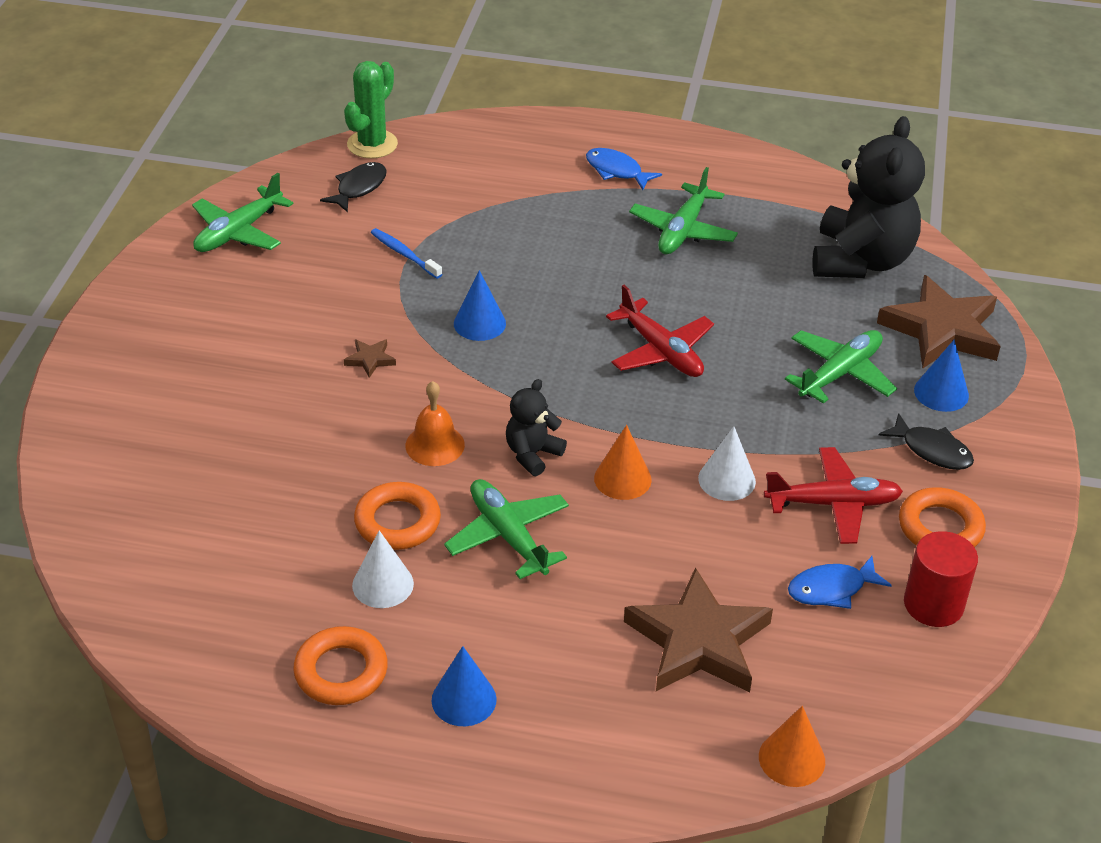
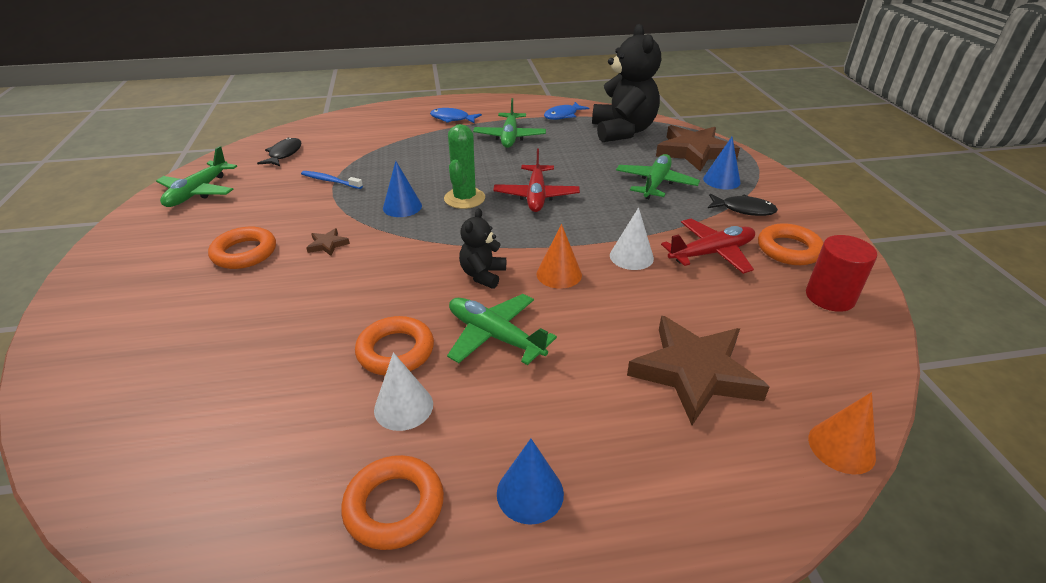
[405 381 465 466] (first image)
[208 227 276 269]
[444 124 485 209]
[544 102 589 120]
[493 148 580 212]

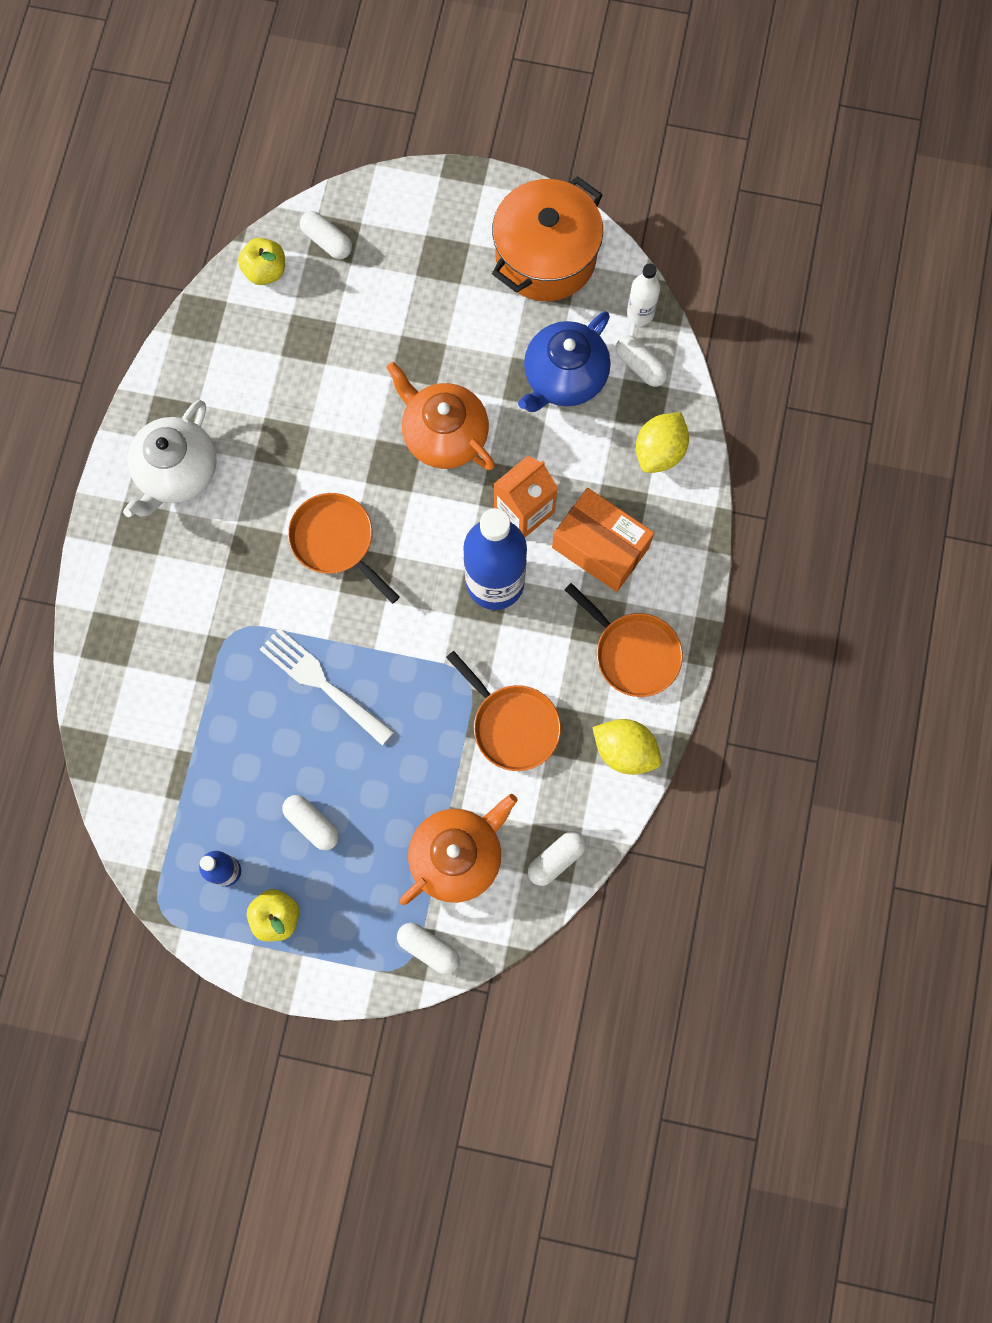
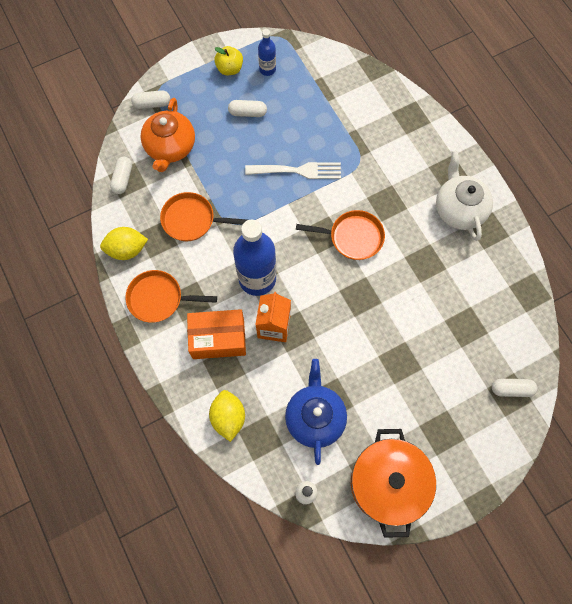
[238 238 285 285] (first image)
[386 362 495 470] (first image)
[616 335 668 387] (first image)

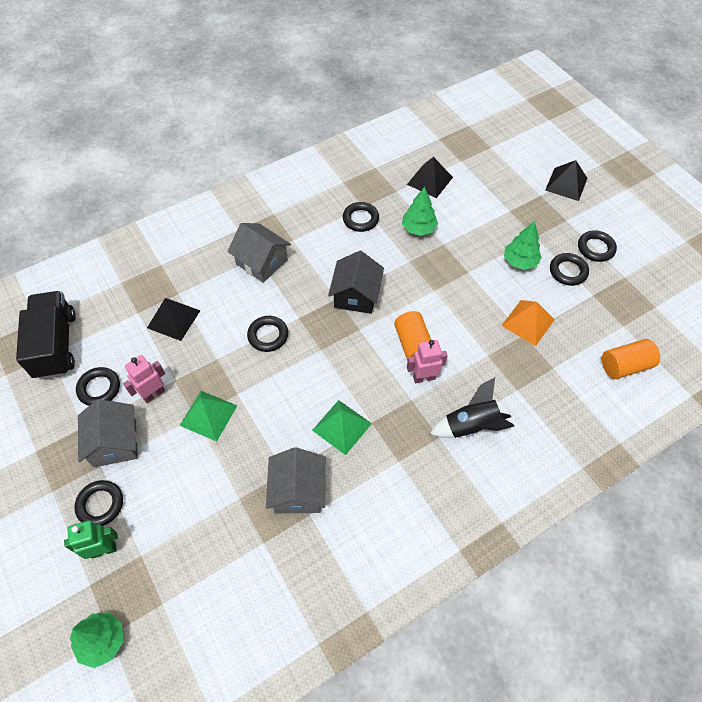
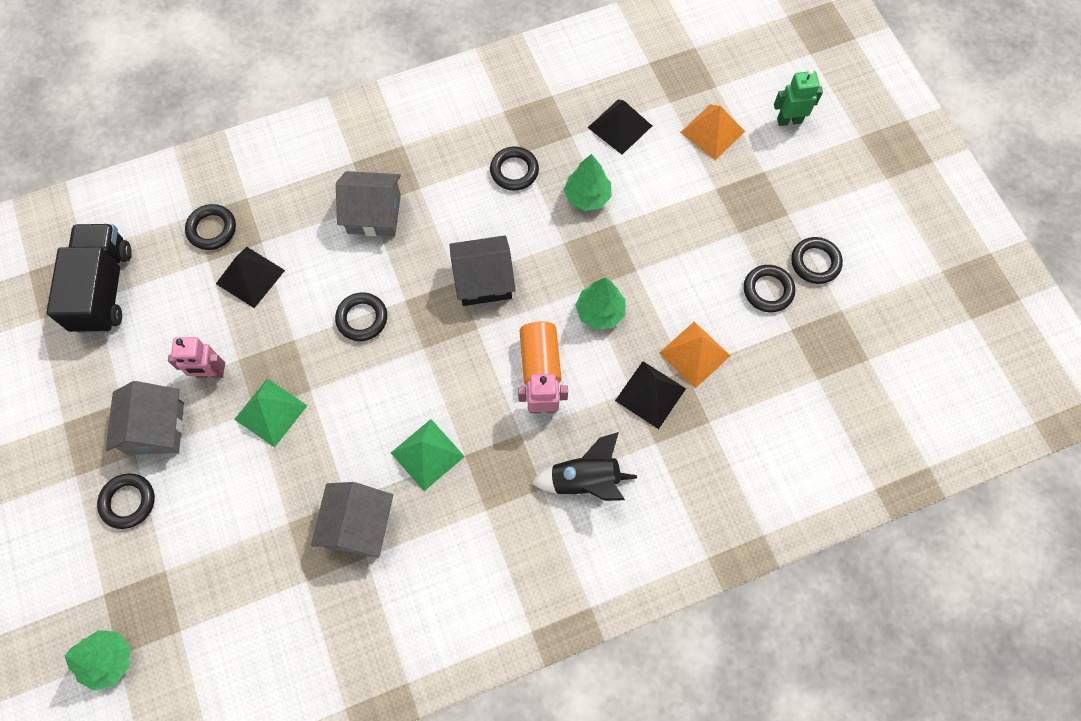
[602 339 660 379] (first image)
[680 104 745 160]
[774 69 823 126]
[185 204 236 250]
[575 277 626 330]
[615 361 686 429]
[168 337 225 378]
[336 171 401 237]
[449 235 516 306]

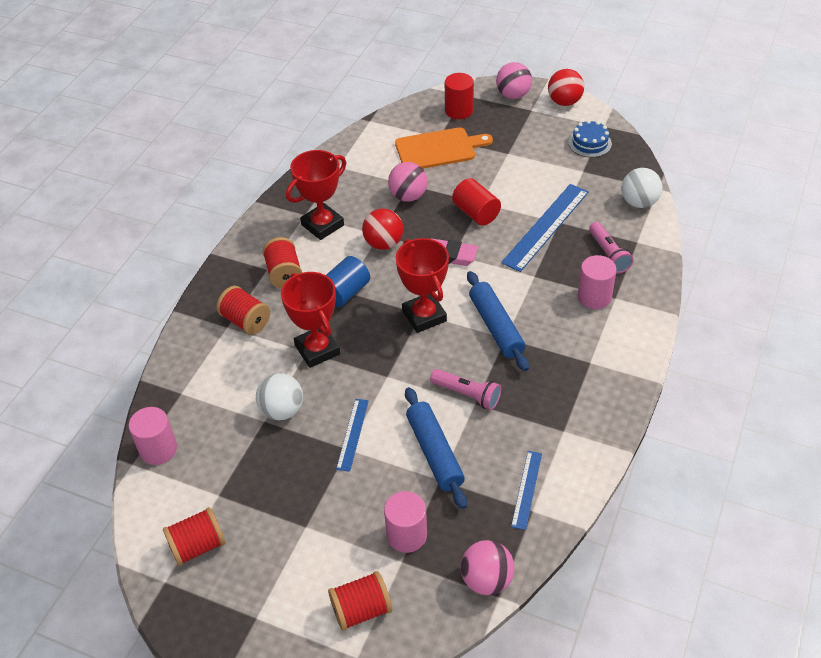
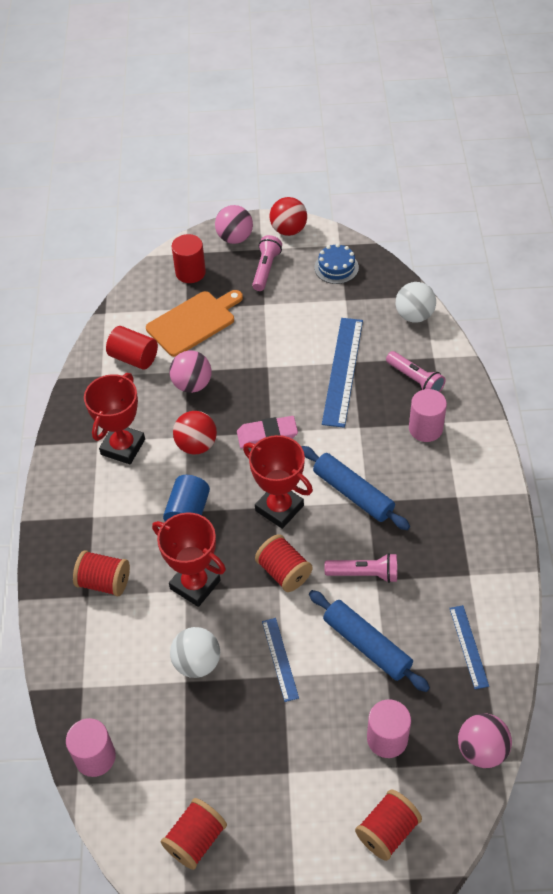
[252 235 282 291]
[255 534 312 592]
[106 326 158 370]

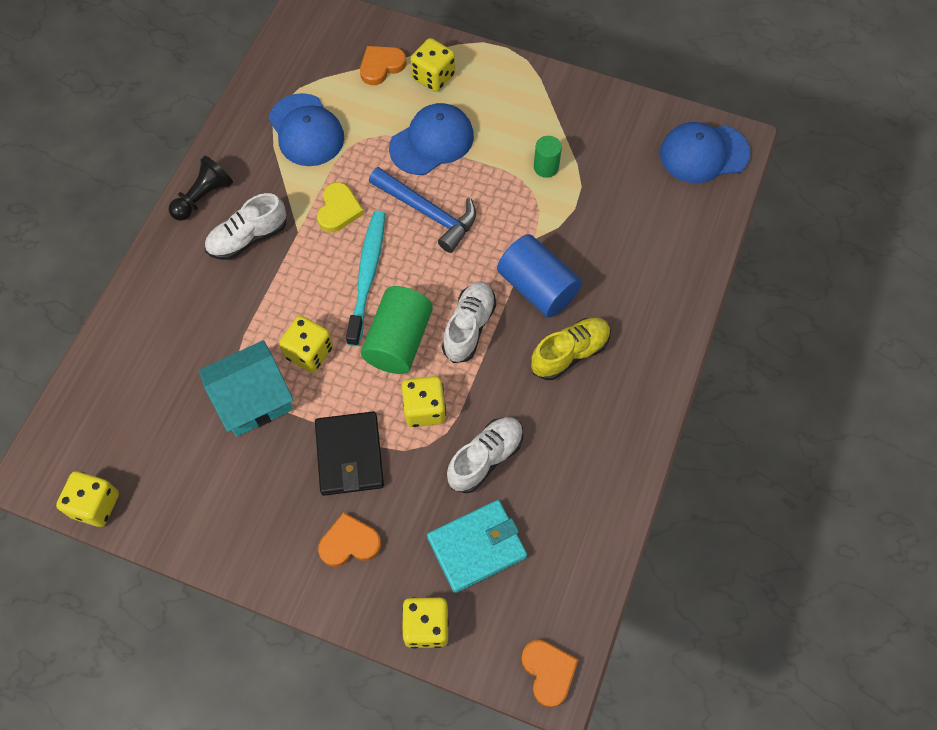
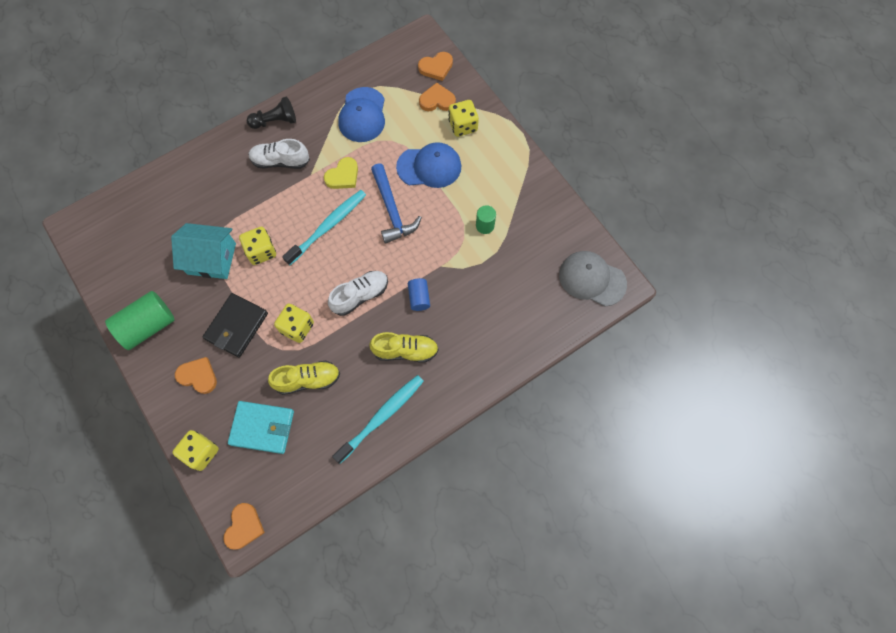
[56 471 119 527] (first image)
[332 375 424 464]
[418 52 453 81]
[105 291 175 350]
[268 360 340 395]
[559 251 627 307]
[408 278 430 311]

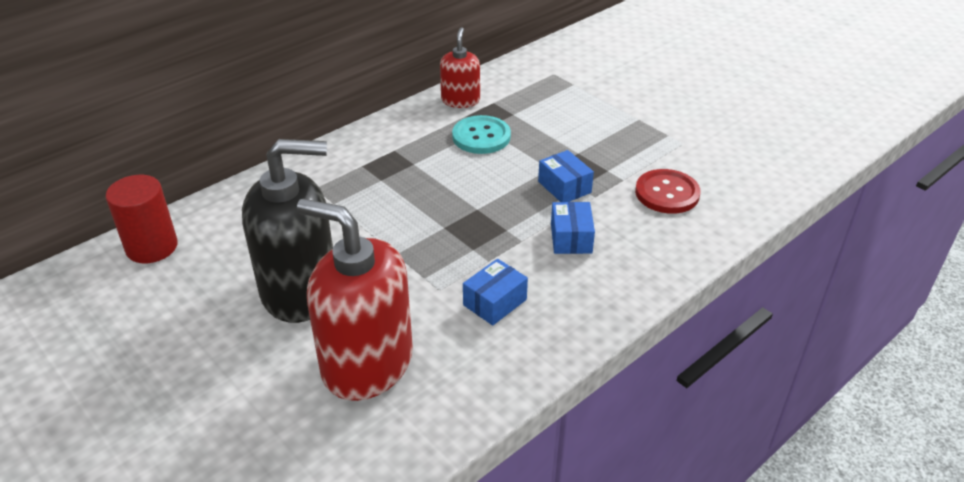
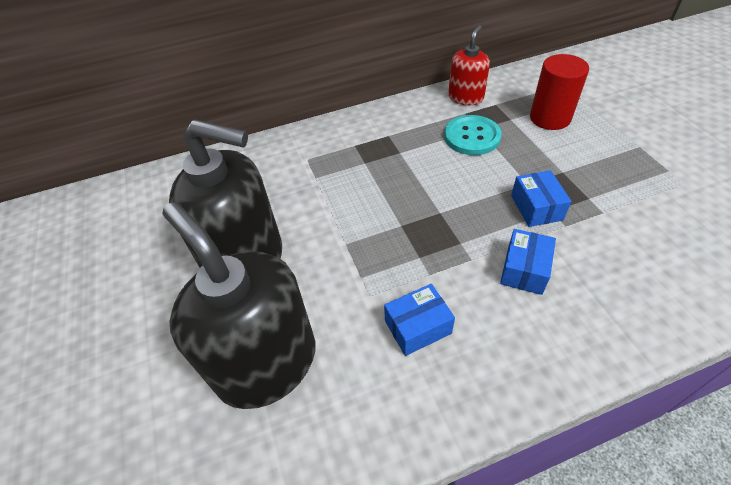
[635 169 701 214] (first image)
[530 54 589 130]
[162 202 315 409]

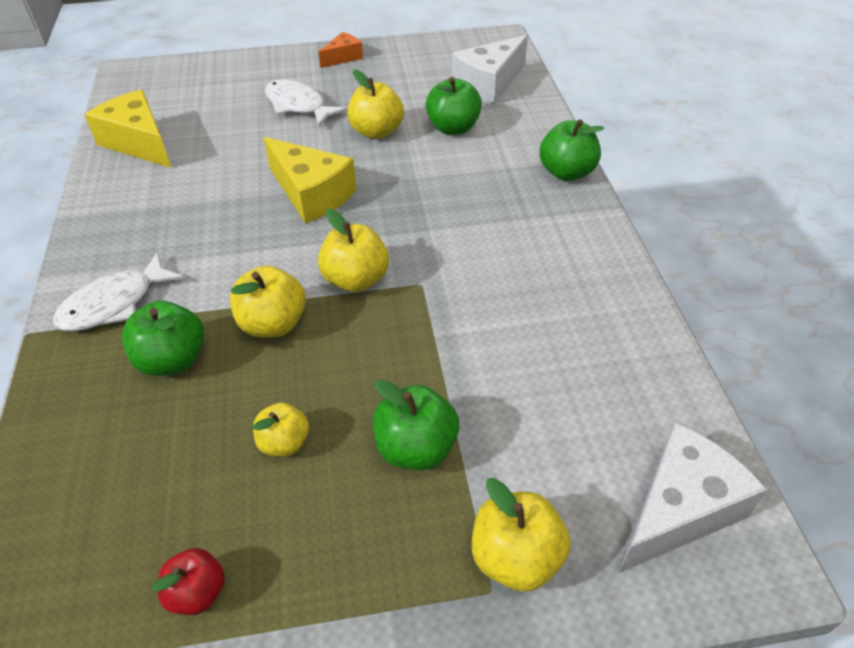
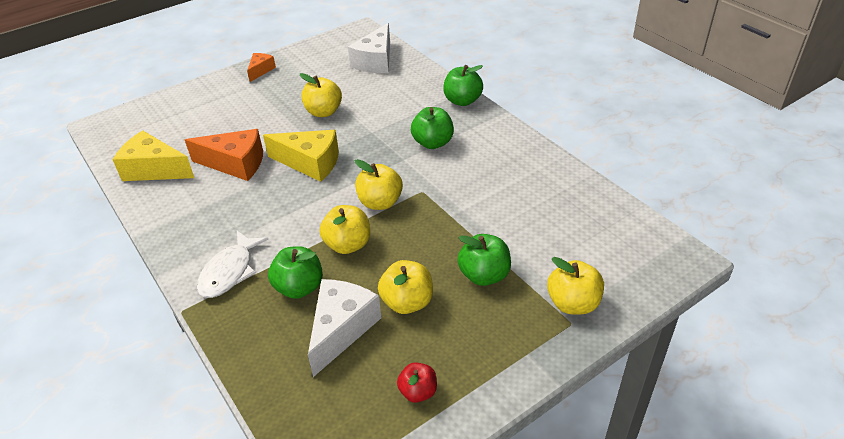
[265 79 348 127] (first image)
[185 129 263 181]
[411 107 454 149]
[308 279 381 377]
[378 260 433 314]

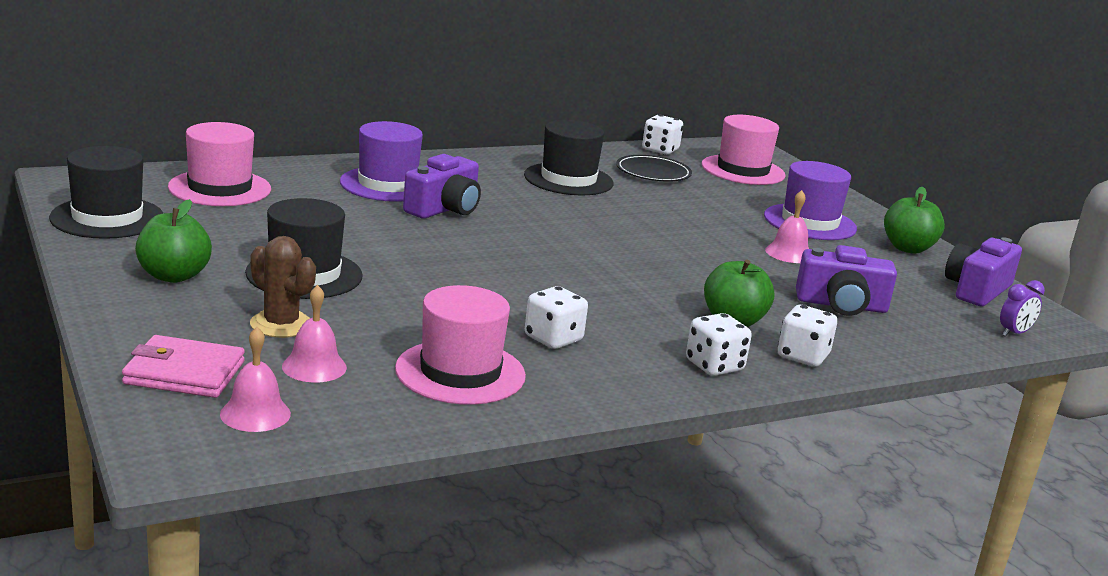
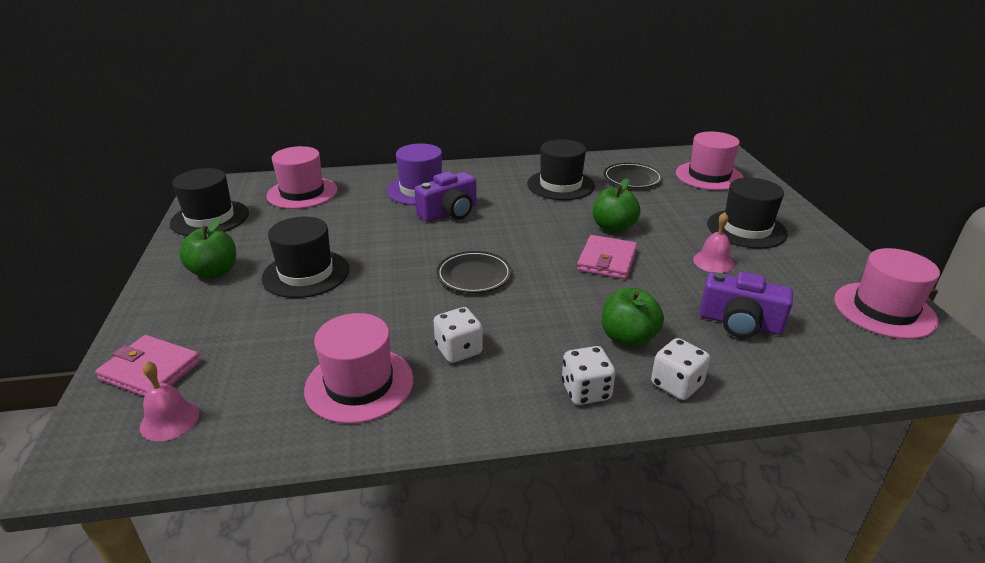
[250 236 316 338] (first image)
[282 285 347 382] (first image)
[642 115 683 155] (first image)
[1000 280 1045 337] (first image)
[436 251 512 293]
[577 235 637 279]
[593 178 640 233]
[834 248 940 339]
[707 178 788 249]

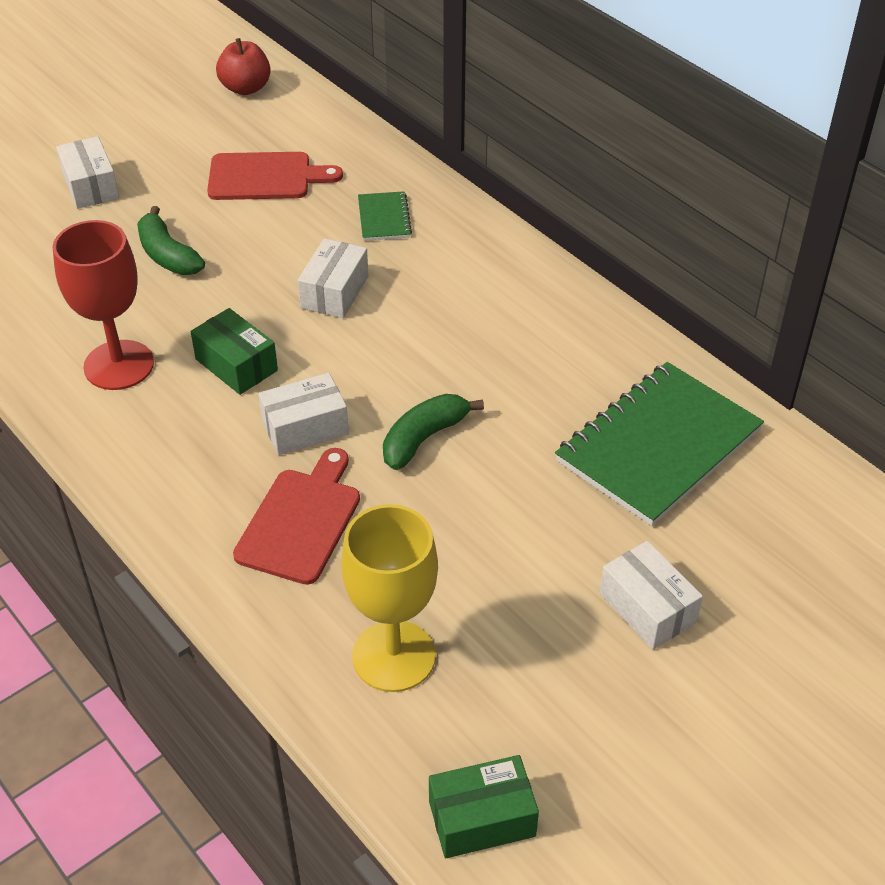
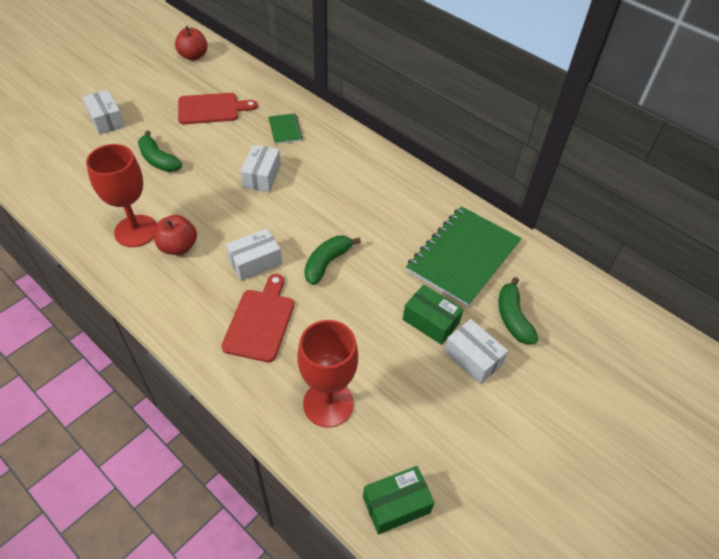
[154 215 197 255]
[499 277 539 344]
[403 285 463 345]
[297 320 358 427]

